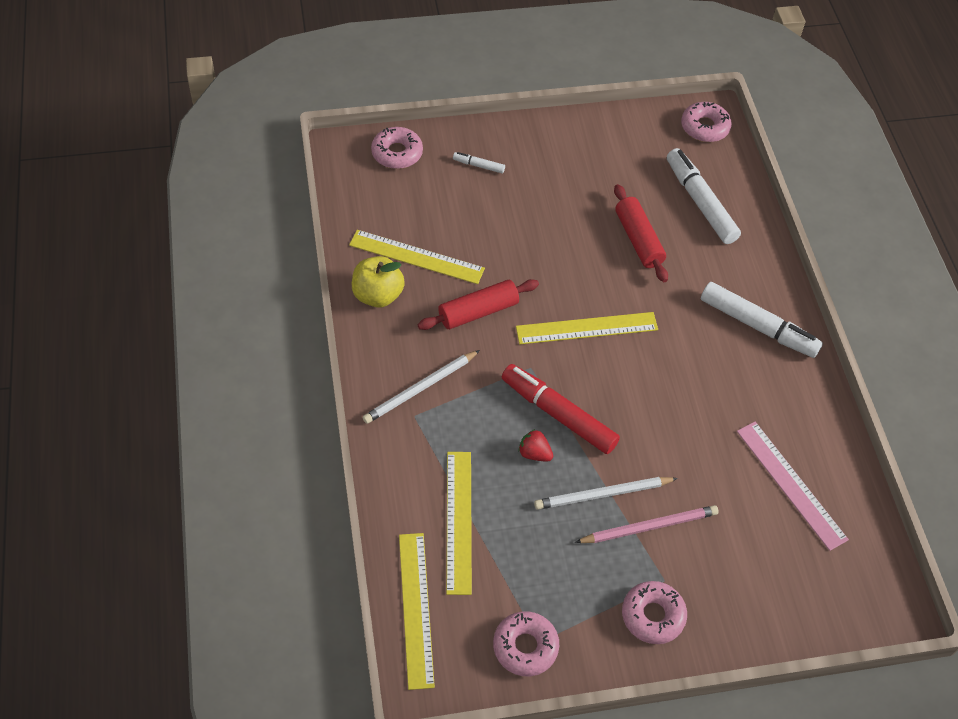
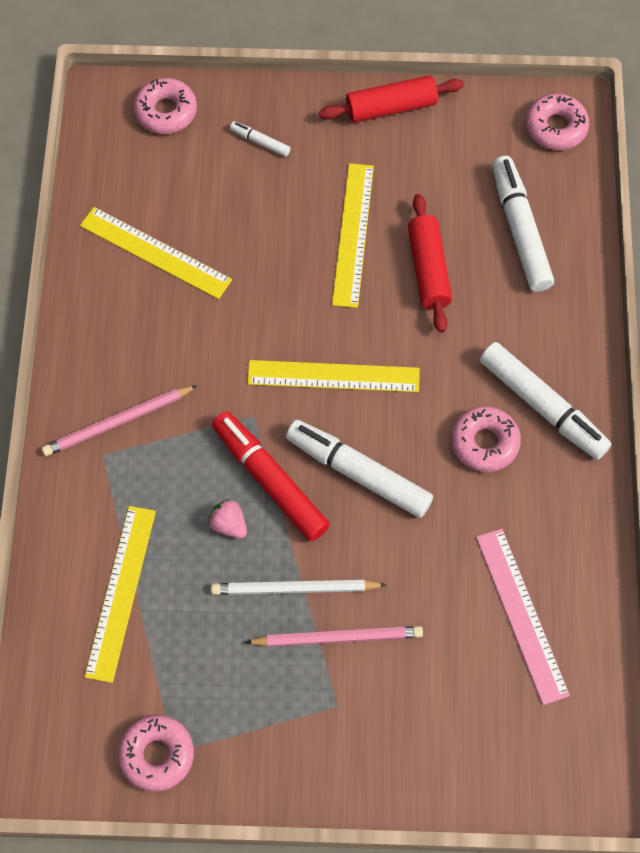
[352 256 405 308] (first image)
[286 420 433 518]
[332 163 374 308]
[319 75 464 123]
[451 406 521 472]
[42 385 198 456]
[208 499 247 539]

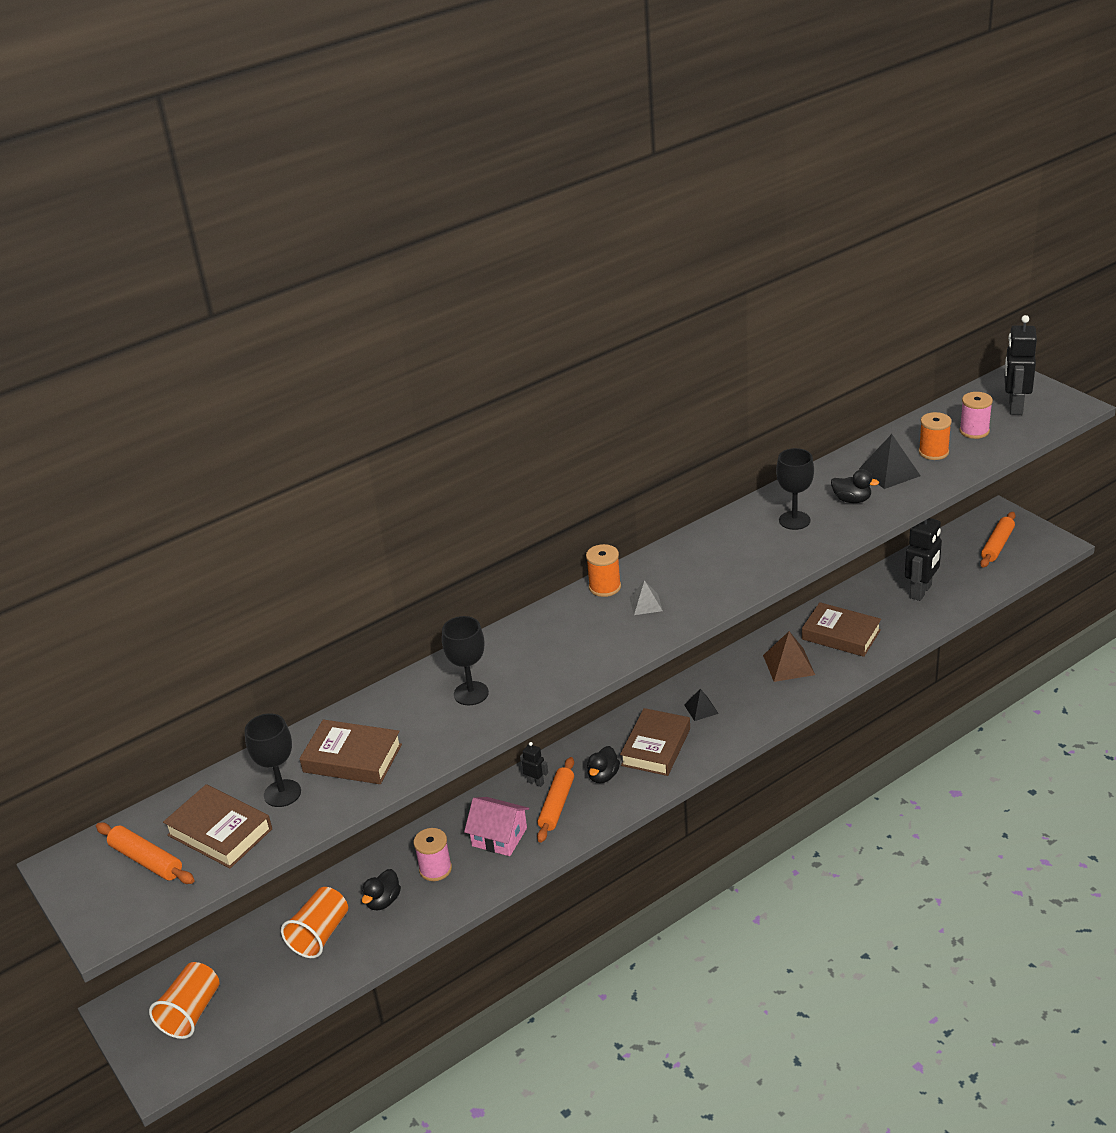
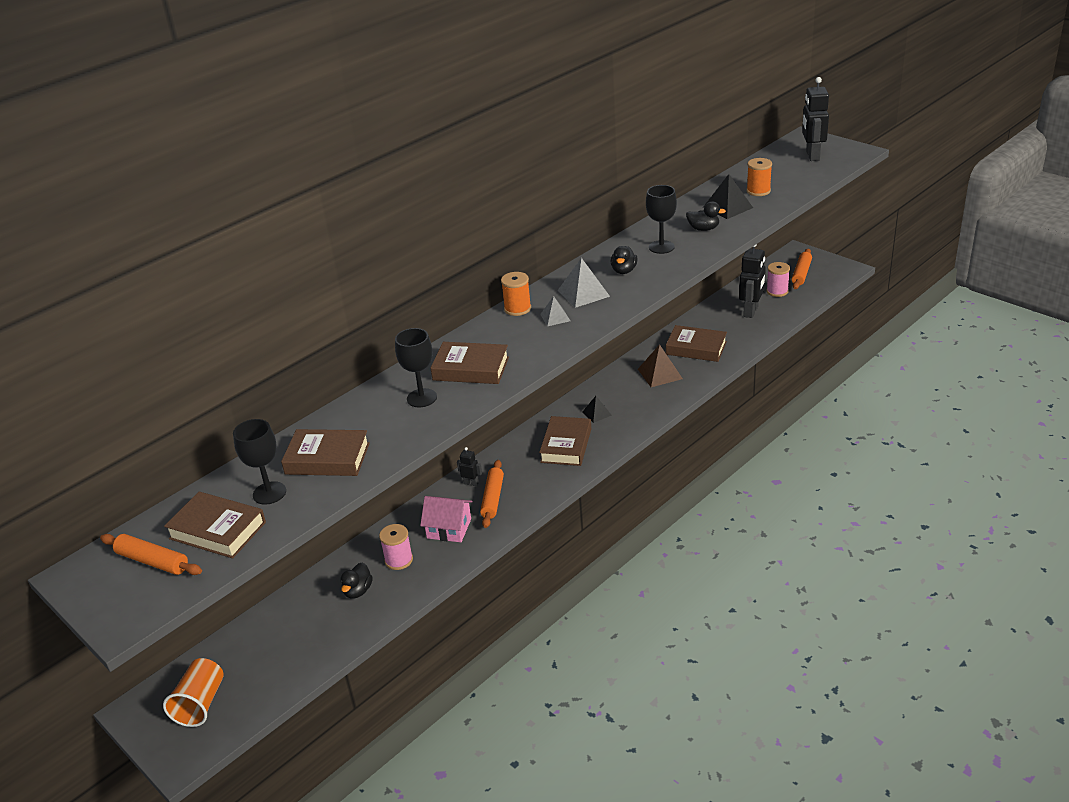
[281 887 348 958] (first image)
[431 342 509 384]
[557 258 610 308]
[611 246 638 274]
[766 262 790 297]

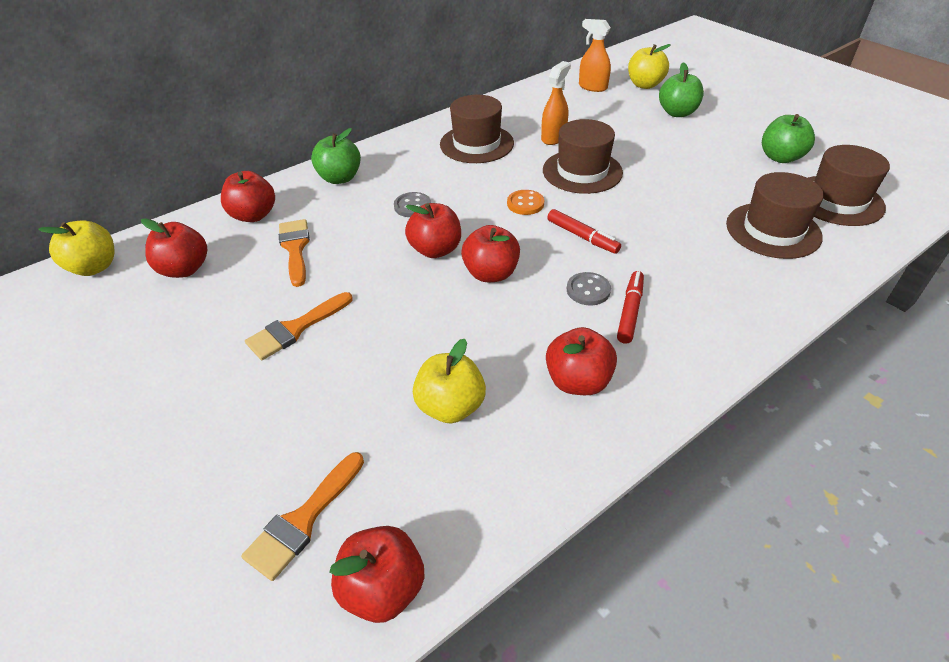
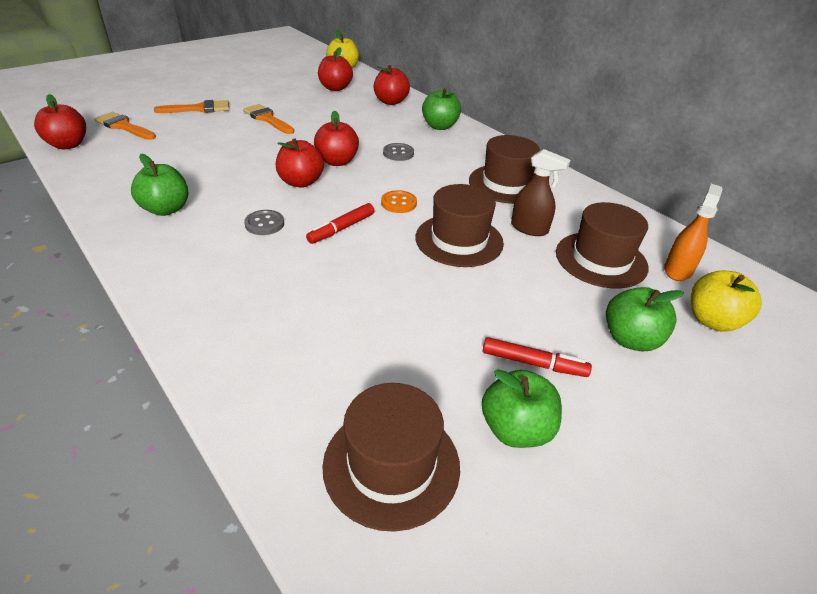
[413 339 486 424] (first image)
[154 100 229 113]
[483 337 592 377]
[556 202 649 288]
[511 149 570 236]
[131 154 188 216]

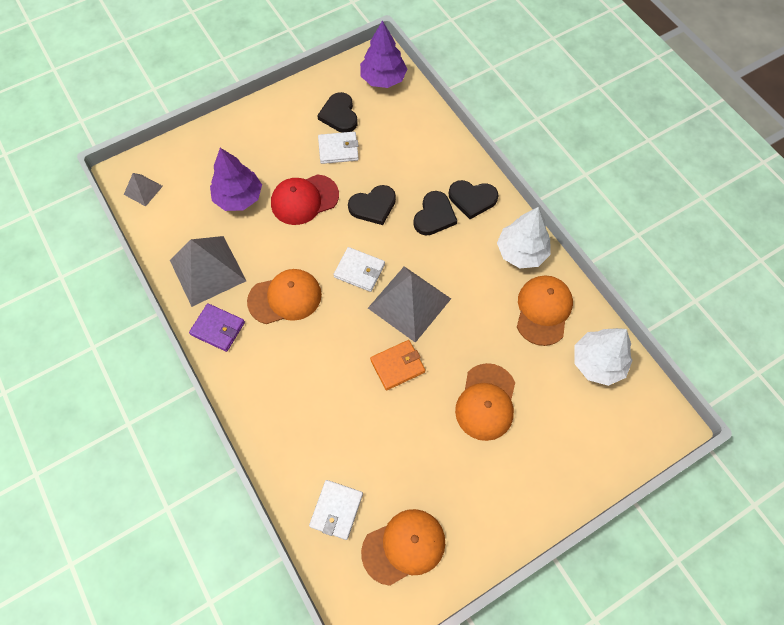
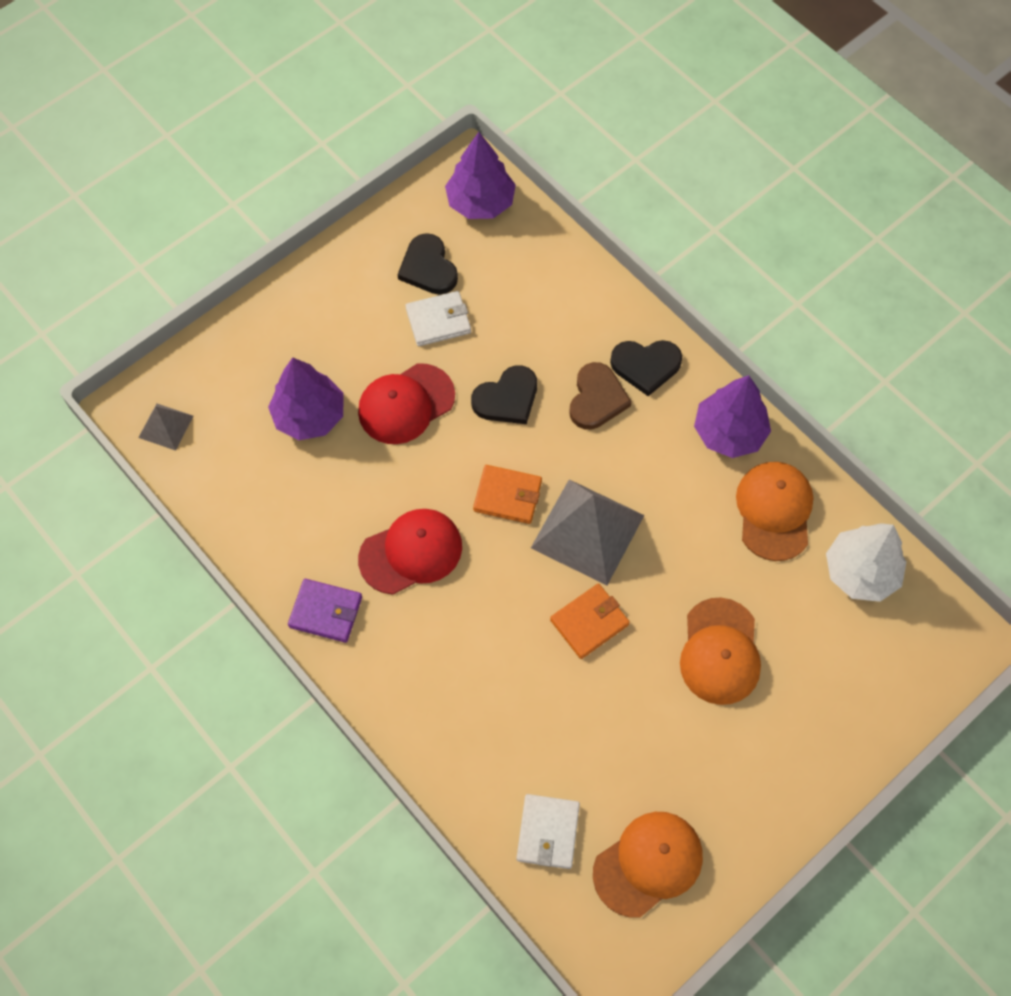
[170 236 246 307] (first image)
[358 509 462 595]
[473 465 542 524]
[570 362 632 430]
[694 375 771 458]

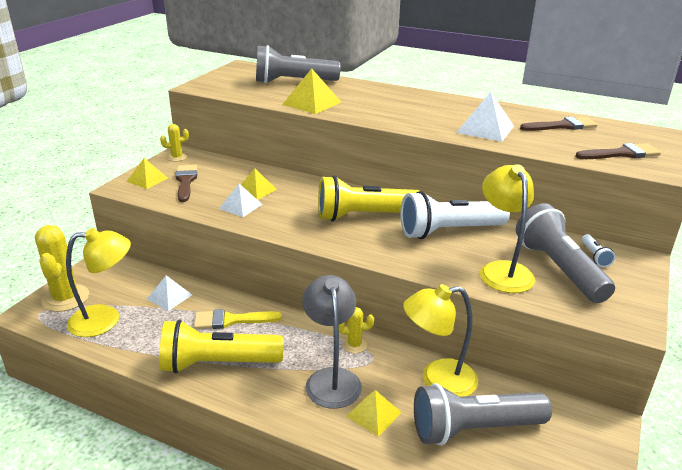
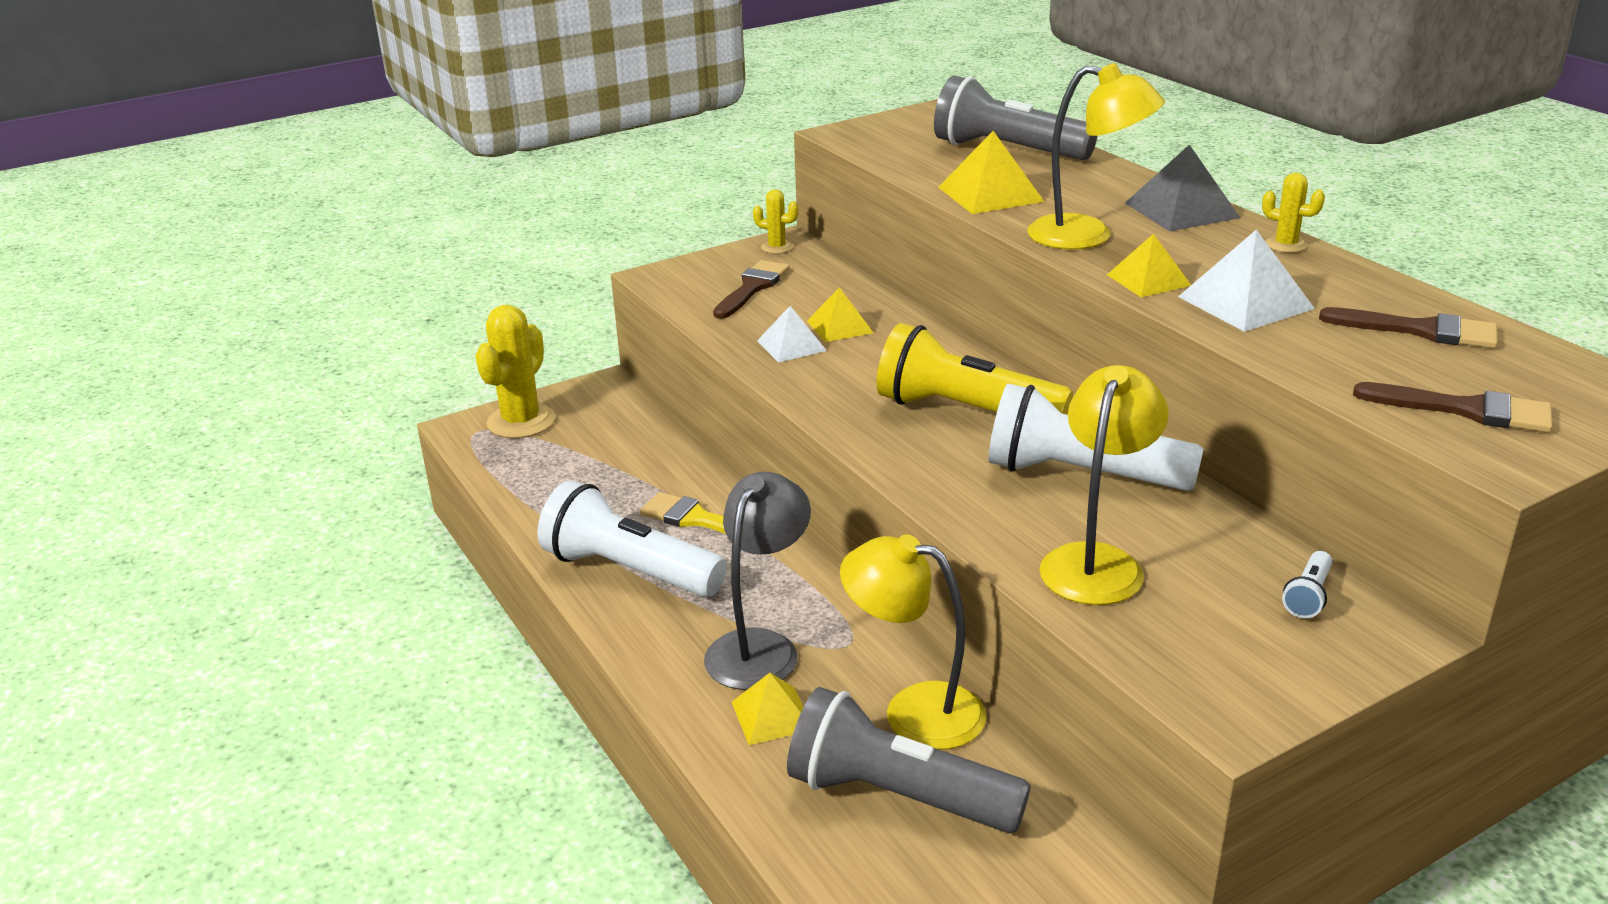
[147 275 192 311] (first image)
[516 203 615 303] (first image)
[1125 145 1240 232]
[1027 63 1165 250]
[1107 234 1191 297]
[1262 173 1325 253]
[537 480 727 597]

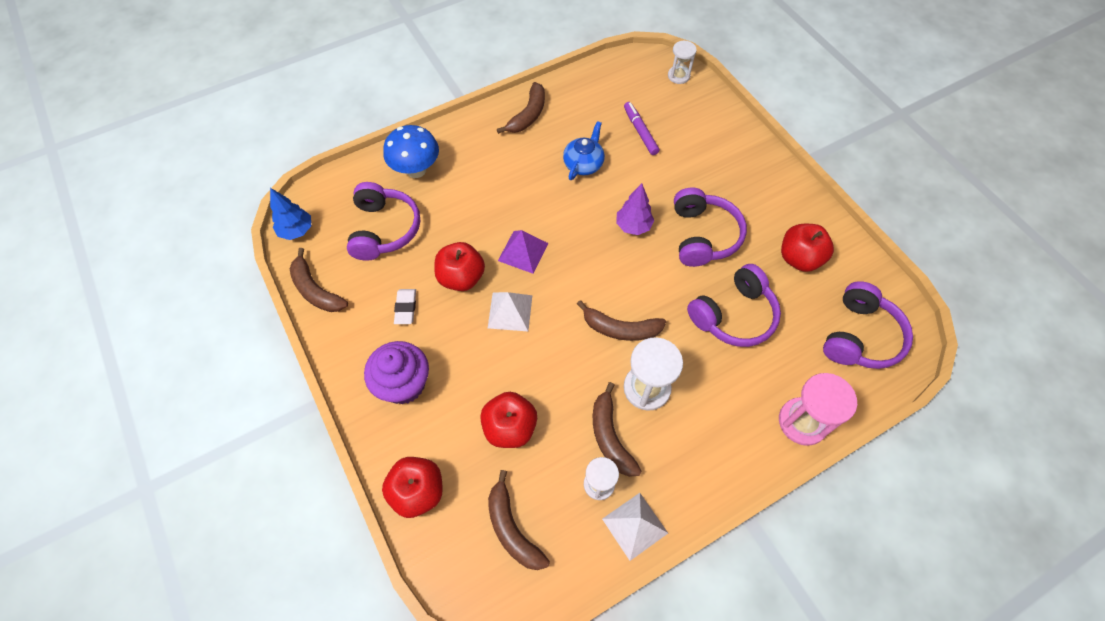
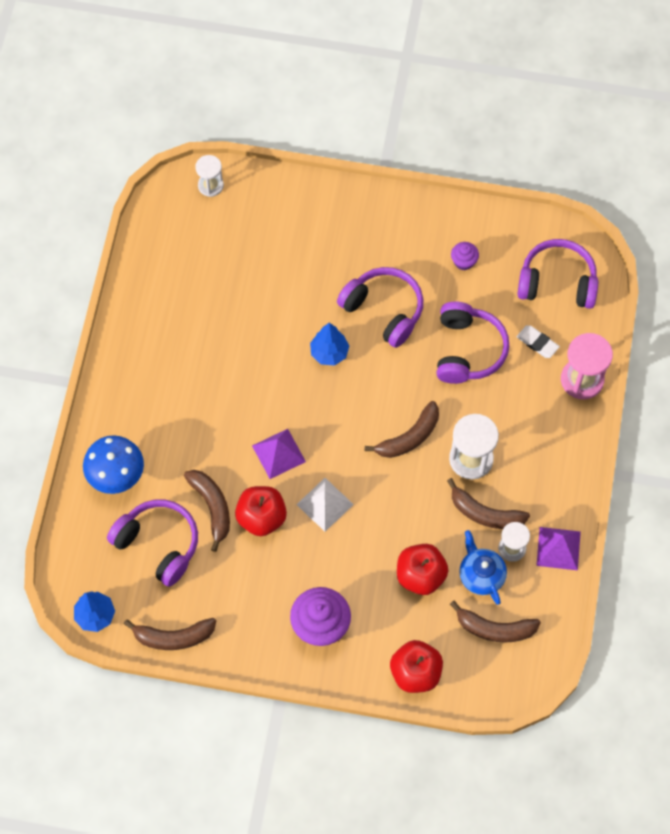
[624 102 659 155] (first image)
[517 325 560 358]
[184 470 230 552]
[459 530 507 605]
[451 242 479 271]
[536 527 581 570]
[310 323 349 366]
[517 239 598 309]

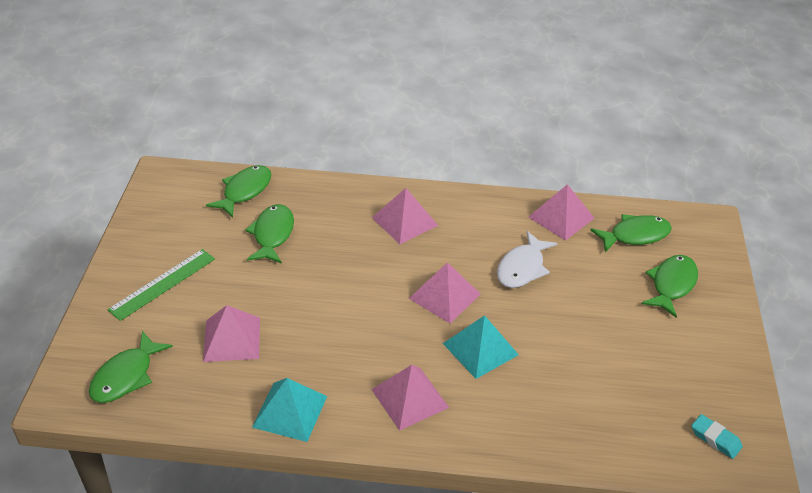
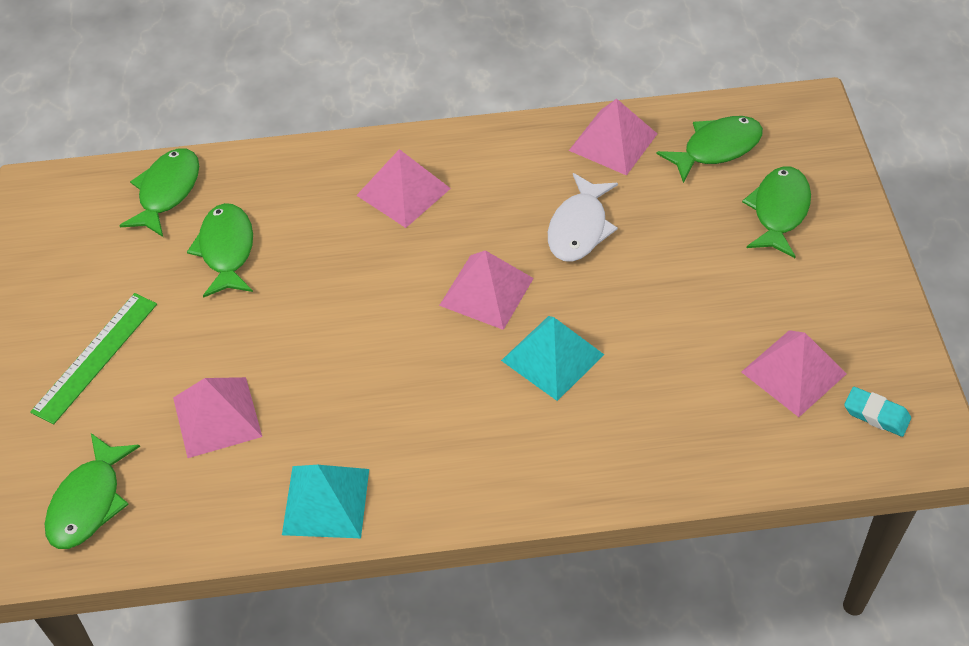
[741 330 847 417]

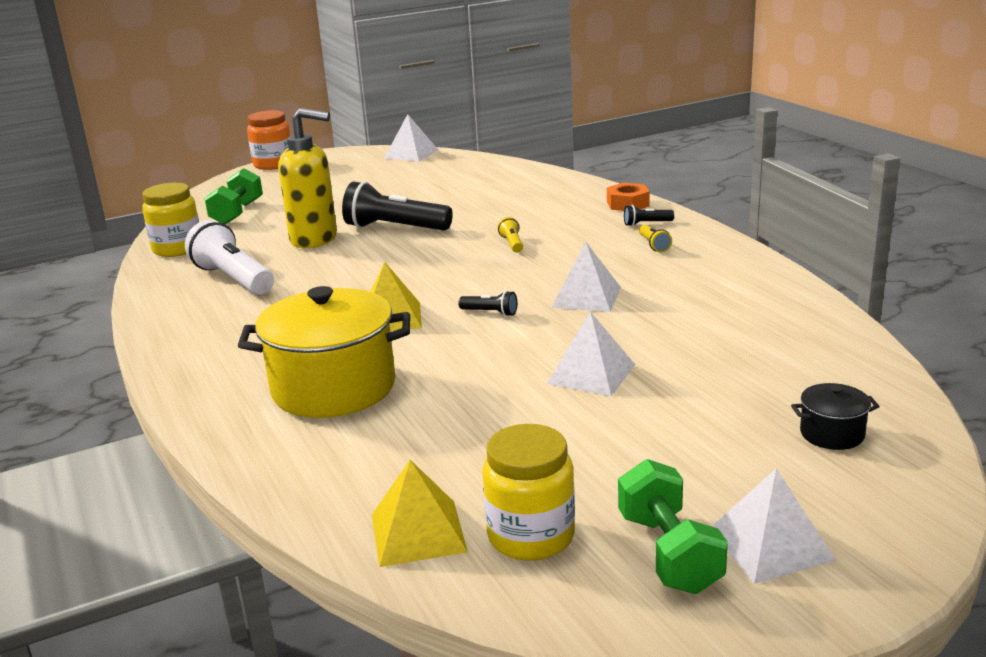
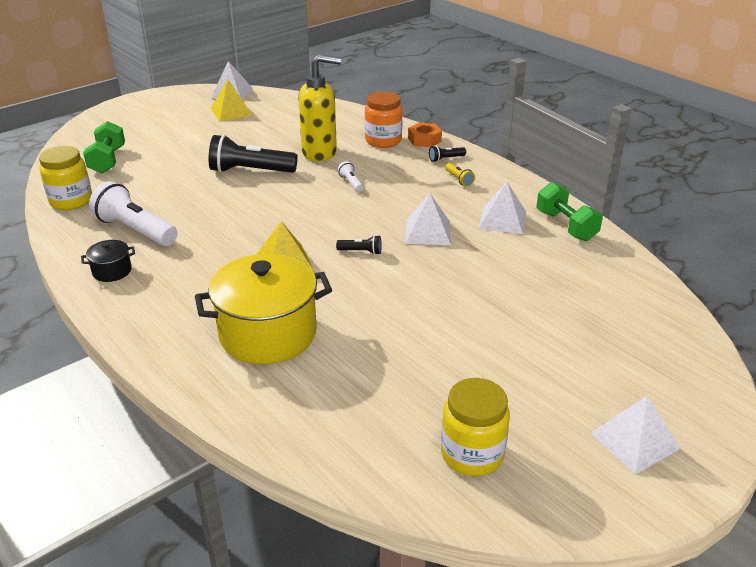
[365 91 403 148]
[298 54 341 161]
[210 79 253 122]
[478 182 526 234]
[536 182 603 241]
[81 240 135 282]
[338 161 363 192]

